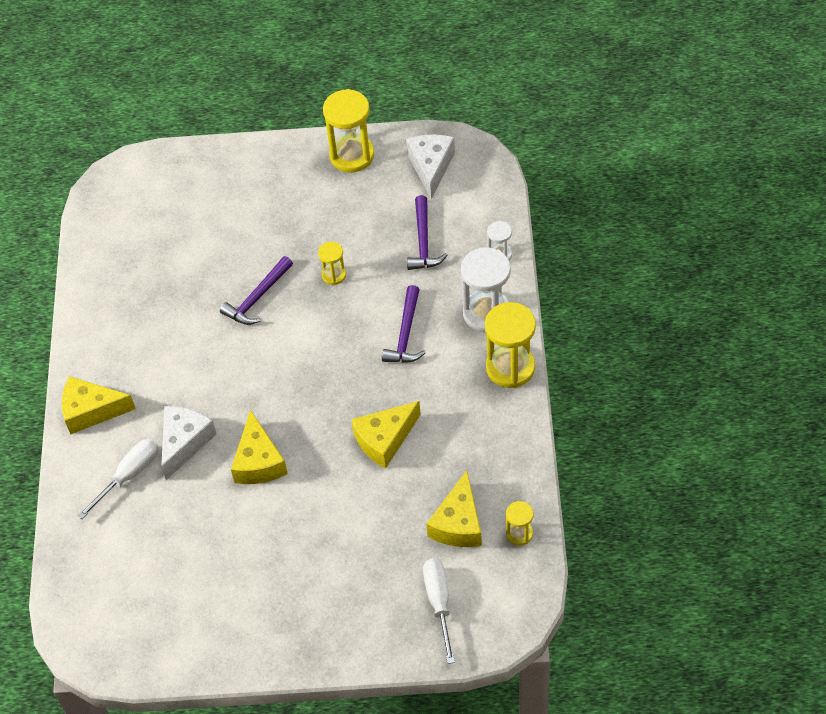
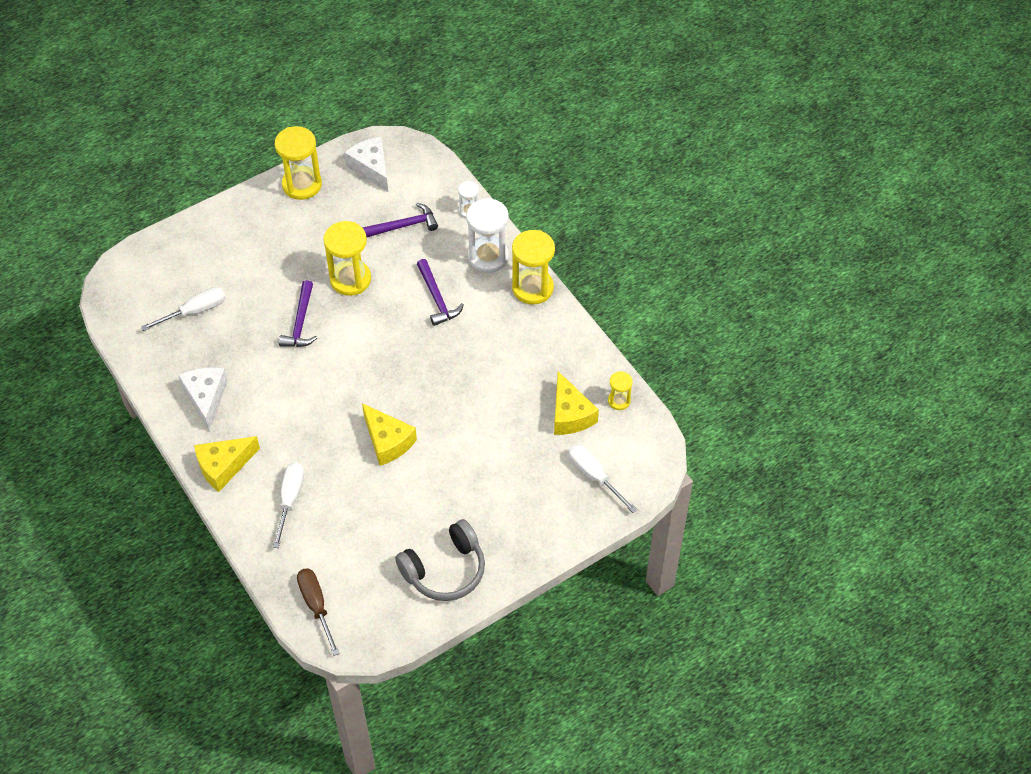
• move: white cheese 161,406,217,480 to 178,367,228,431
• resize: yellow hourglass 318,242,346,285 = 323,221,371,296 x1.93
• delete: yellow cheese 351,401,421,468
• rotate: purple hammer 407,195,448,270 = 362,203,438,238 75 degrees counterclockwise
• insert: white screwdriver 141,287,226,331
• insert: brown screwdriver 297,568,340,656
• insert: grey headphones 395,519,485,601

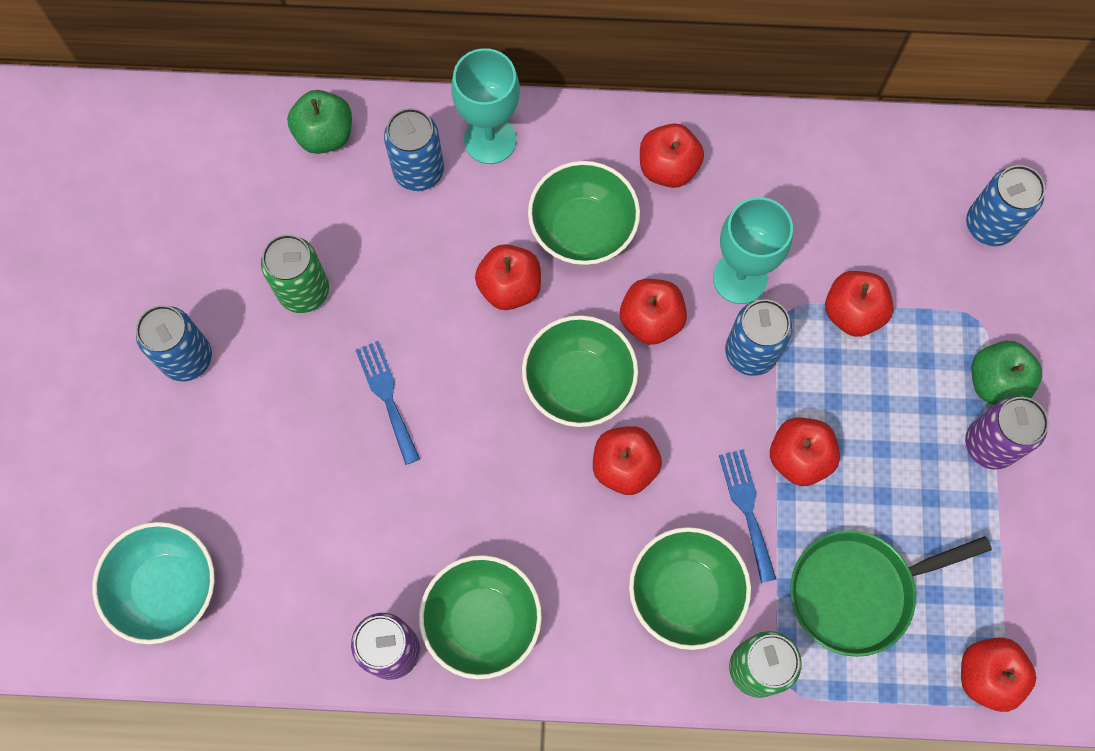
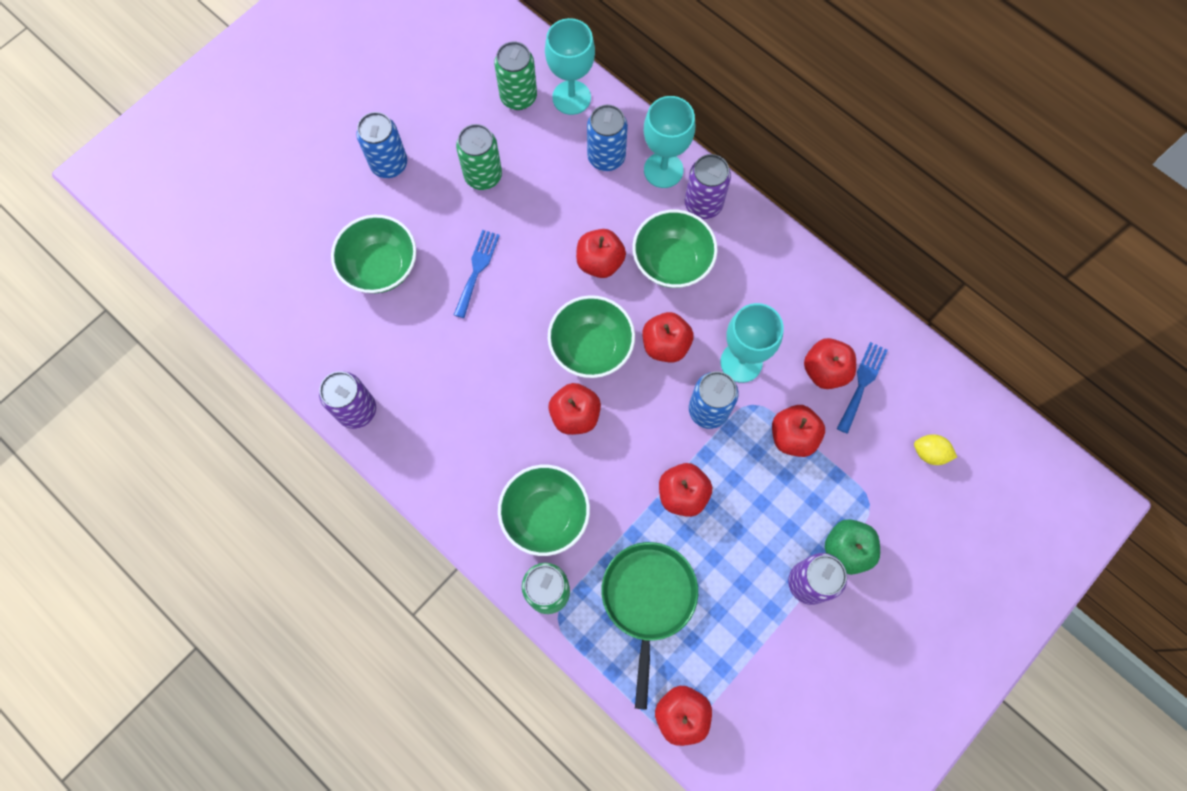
• delete: turquoise bowl 92,522,215,644
• replace: green apple 287,90,352,154 to turquoise goblet 545,18,595,115
• move: green bowl 419,555,542,679 to 331,215,416,293
• move: red apple 640,123,704,188 to 804,338,856,389
• move: blue fork 719,449,776,583 to 837,342,888,434
• rotate: green pan 790,530,992,657 = 602,542,698,710 75 degrees clockwise
• replace: blue can 966,165,1045,246 to yellow lemon 914,434,957,465
• insert: green can 494,41,537,110
• insert: purple can 685,154,731,219

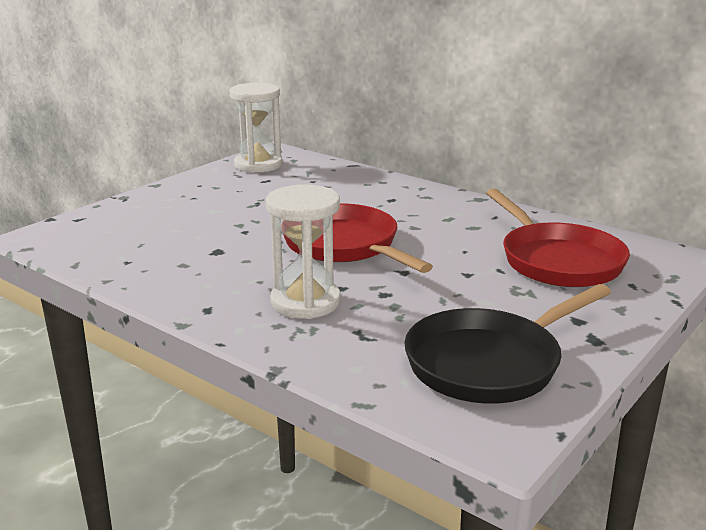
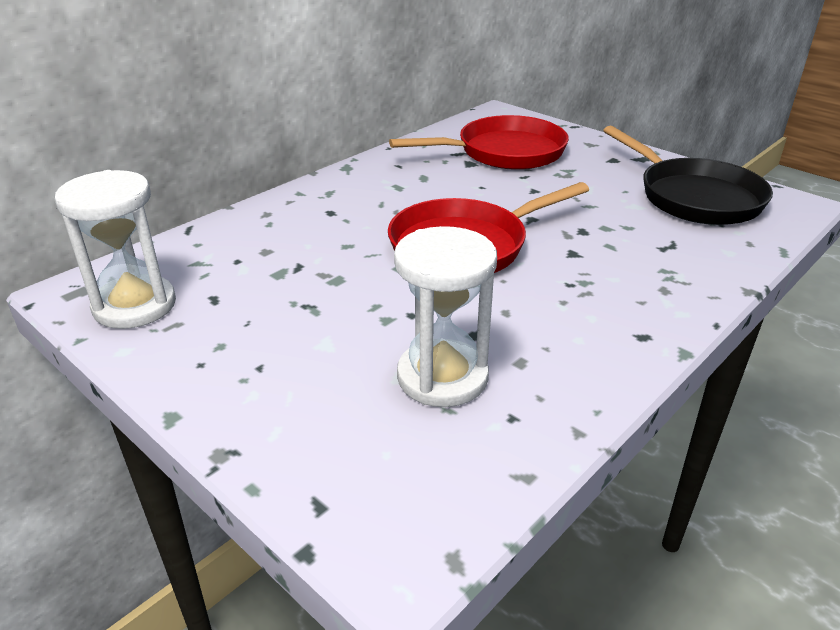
• move: white hourglass 266,185,340,319 to 394,226,497,407

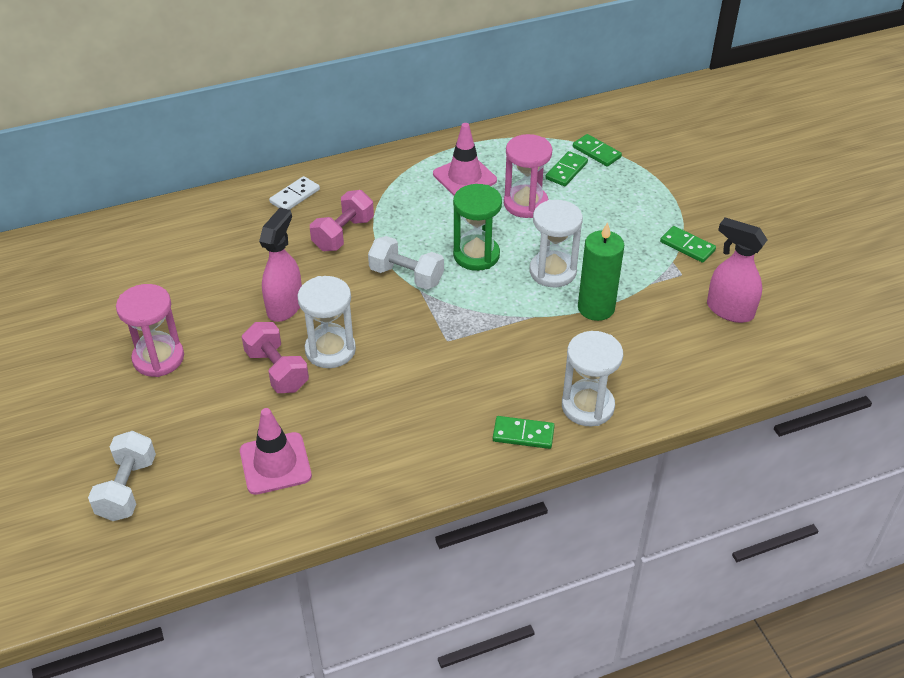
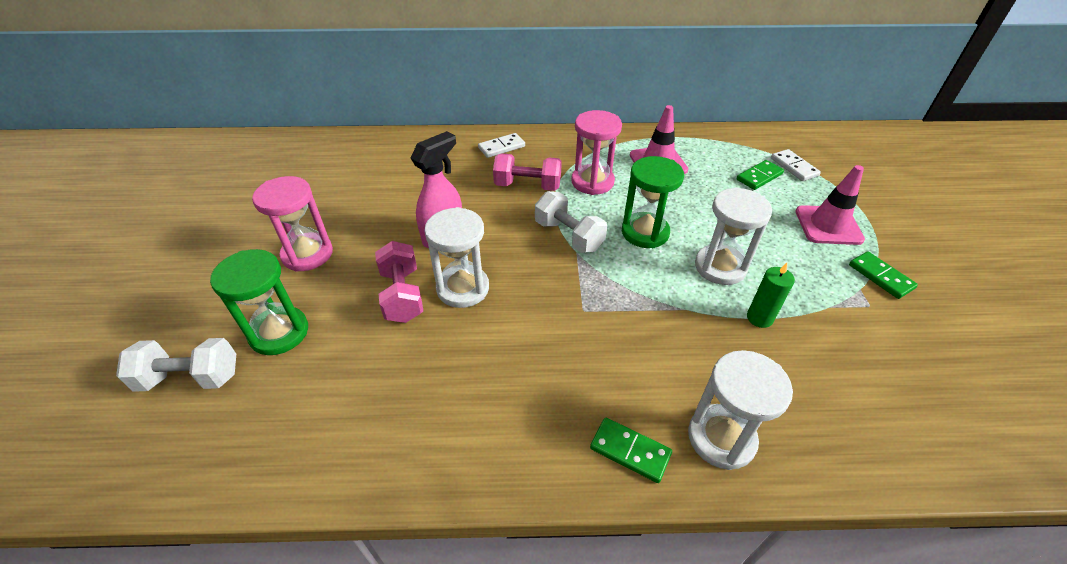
• rotate: white dumbbell 88,431,156,521 = 116,338,236,392 60 degrees clockwise
• move: pink traffic cone 240,408,312,495 to 795,165,865,245
• rotate: pink dumbbell 310,190,374,251 = 493,153,562,191 45 degrees clockwise
• move: pink hourglass 504,134,552,218 to 571,110,622,195
• recolor: green domino 573,134,622,167 to white domino 771,149,821,181
• resize: green candle 578,222,624,321 = 747,263,795,328 x0.61
• delete: pink spray bottle 707,218,768,323
• insert: green hourglass 210,249,308,355

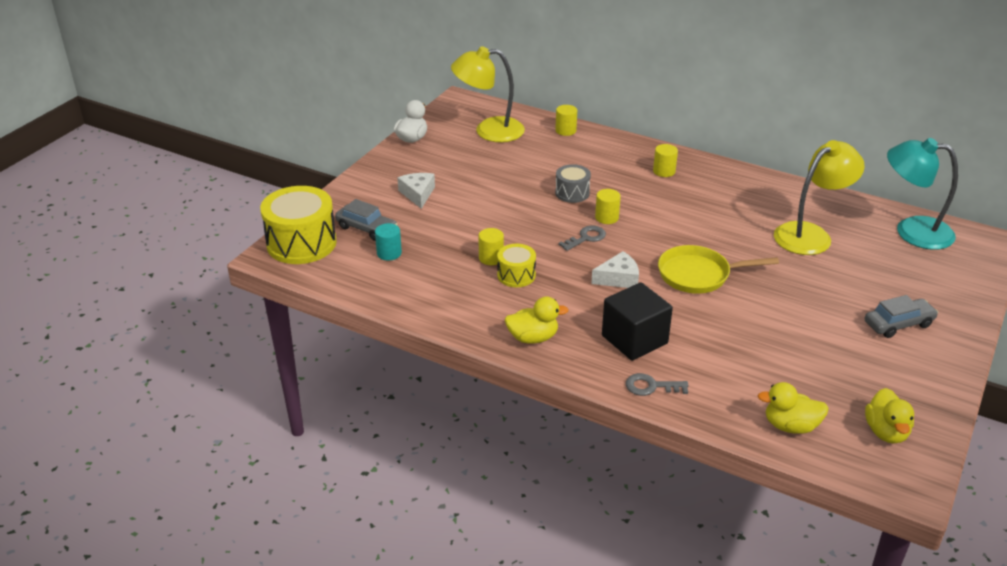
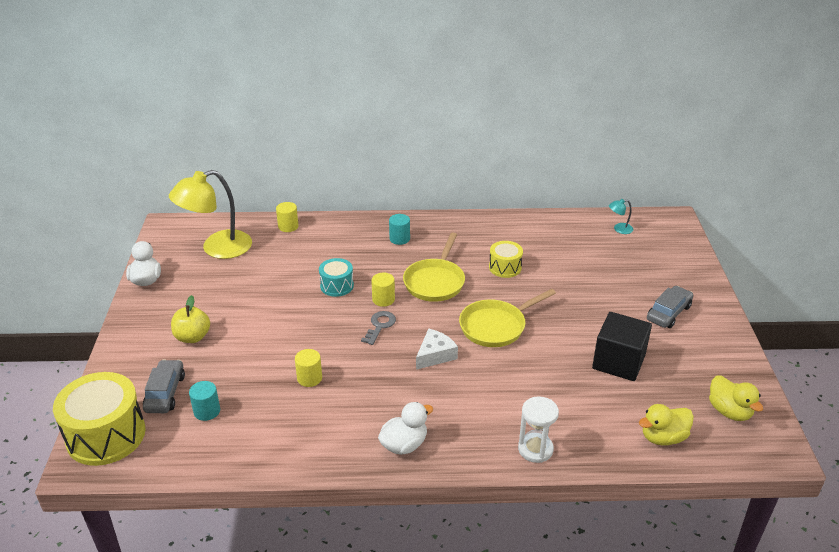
• rotate: grey car 335,199,398,241 = 143,359,185,413 90 degrees counterclockwise
• replace: white cheese 398,173,435,209 to yellow apple 171,295,210,343
• move: yellow drum 497,244,536,287 to 489,241,523,278
• recolor: yellow duck 505,297,569,344 to white duck 378,402,433,455
• recolor: grey drum 555,164,591,203 to turquoise drum 319,258,354,297
• move: black cube 602,282,673,361 to 592,312,652,381
• replace: grey key 626,373,689,396 to white hourglass 518,396,559,463
• recolor: yellow cylinder 653,144,678,177 to turquoise cylinder 389,214,410,245
• delete: yellow lamp 774,140,865,255
• resize: turquoise lamp 887,138,958,250 = 609,199,633,234 x0.41
• insert: yellow pan 403,232,465,302

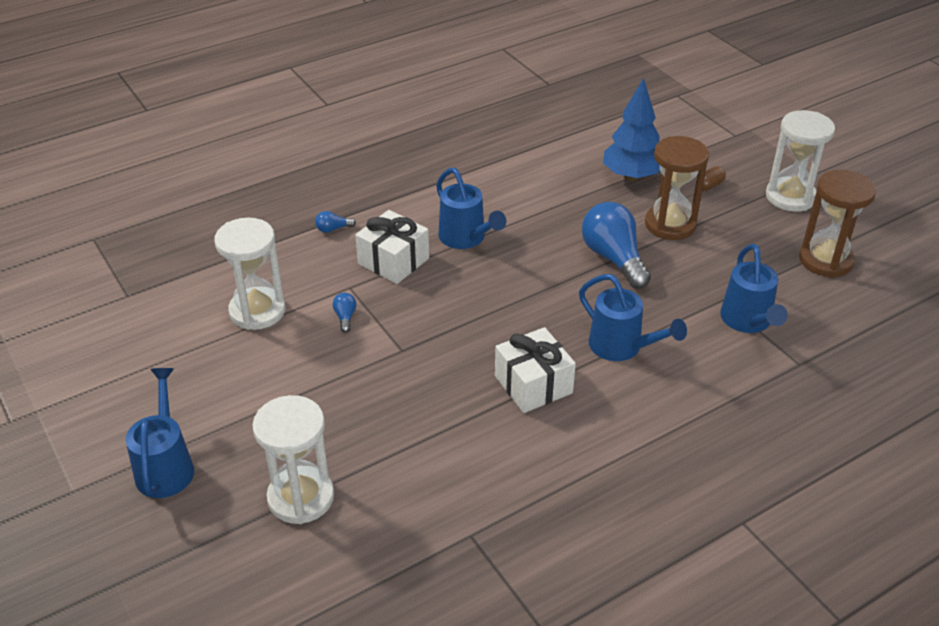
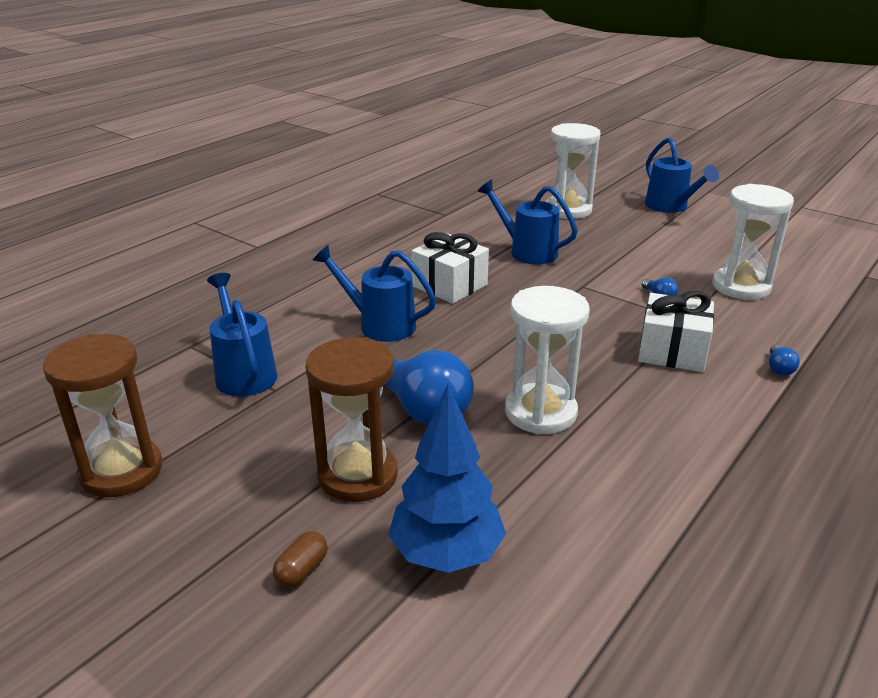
• rotate: blue light bulb 315,211,356,233 = 769,345,800,376 135 degrees clockwise
• move: blue watering can 436,168,506,249 to 477,179,578,264
• move: white hourglass 766,110,835,212 to 505,286,590,434

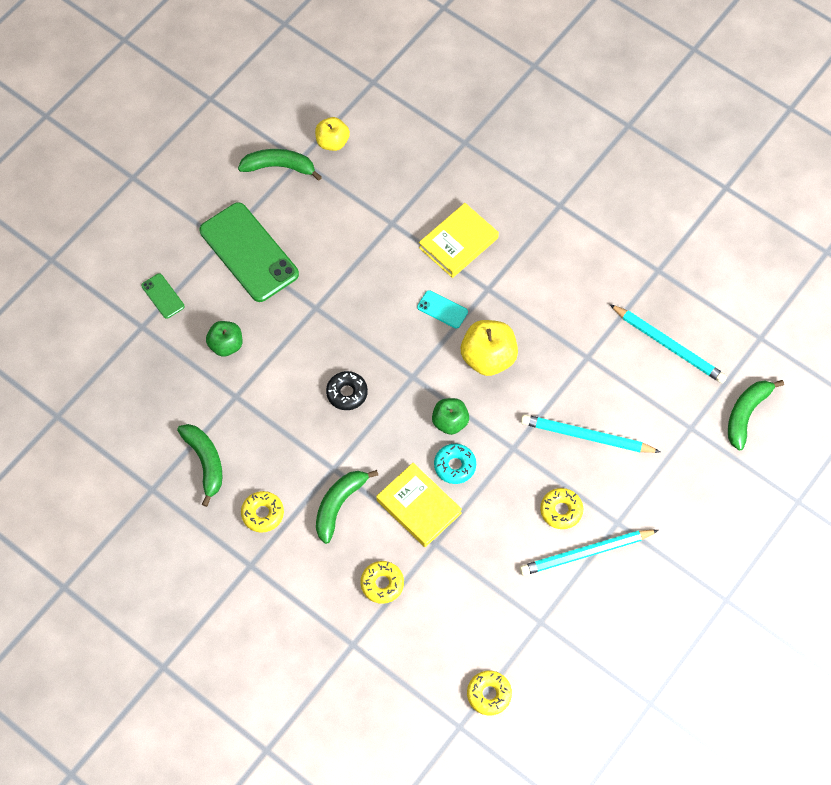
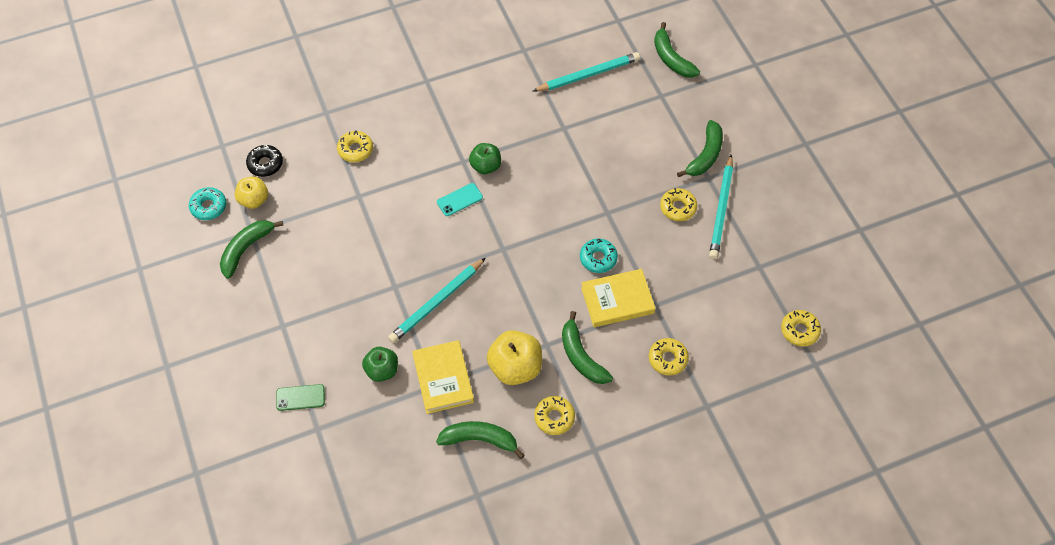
• delete: green phone 200,202,299,302
• move: black donut 326,371,368,410 to 246,145,283,177
• move: yellow book 419,203,499,278 to 412,340,474,414
• move: green apple 432,398,469,435 to 469,143,501,174
• move: yellow apple 461,320,518,376 to 487,330,542,385
• move: turquoise pencil 521,414,661,453 to 388,258,486,343
• insert: turquoise donut 189,187,226,220
• insert: yellow donut 337,131,373,162
• insert: green banana 677,120,723,177

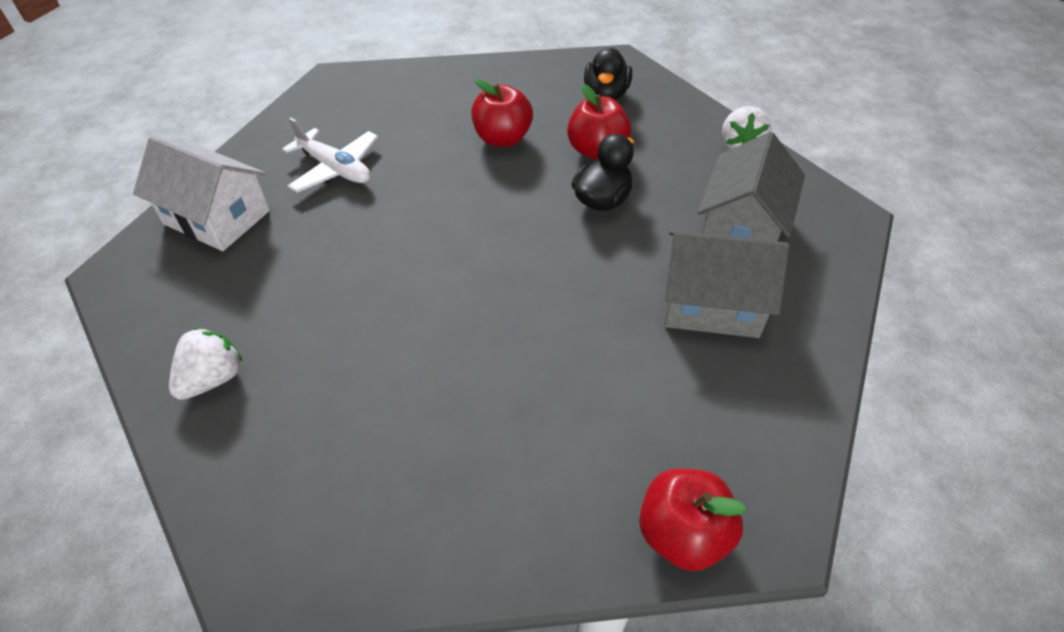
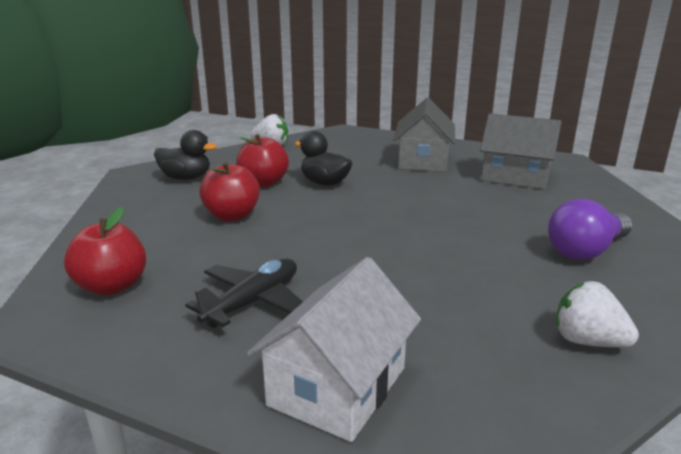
• recolor: white plane 282,117,378,192 to black plane 185,259,303,328
• move: red apple 639,468,747,571 to 64,207,146,296
• move: grey house 697,132,805,241 to 480,113,562,189
• insert: purple light bulb 548,199,633,260

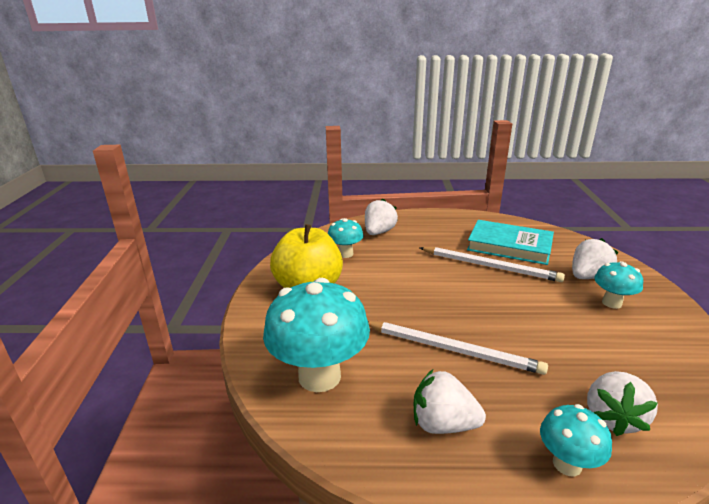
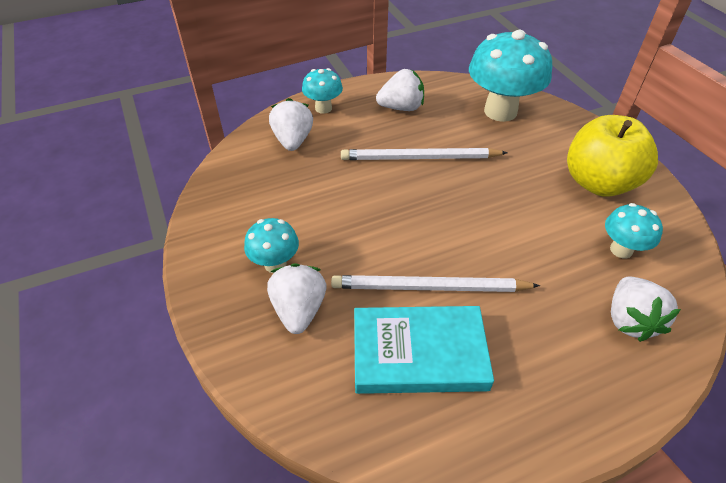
• rotate: white strawberry 572,238,618,279 = 267,263,326,334 150 degrees clockwise

